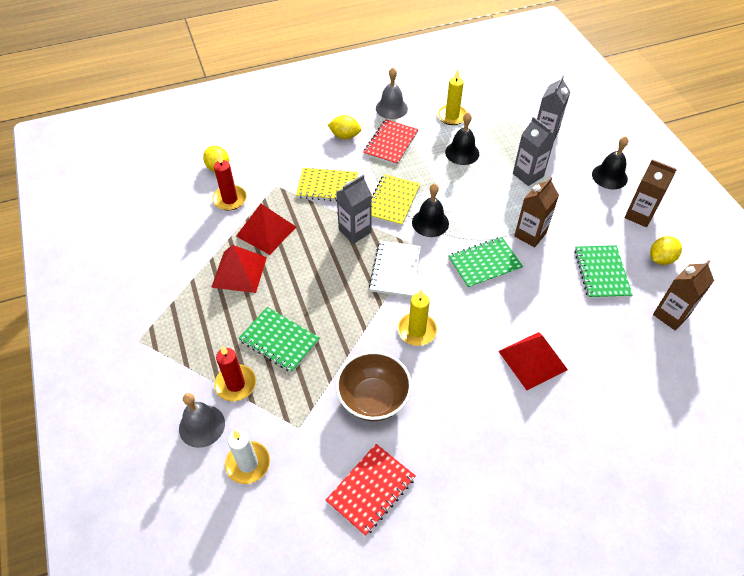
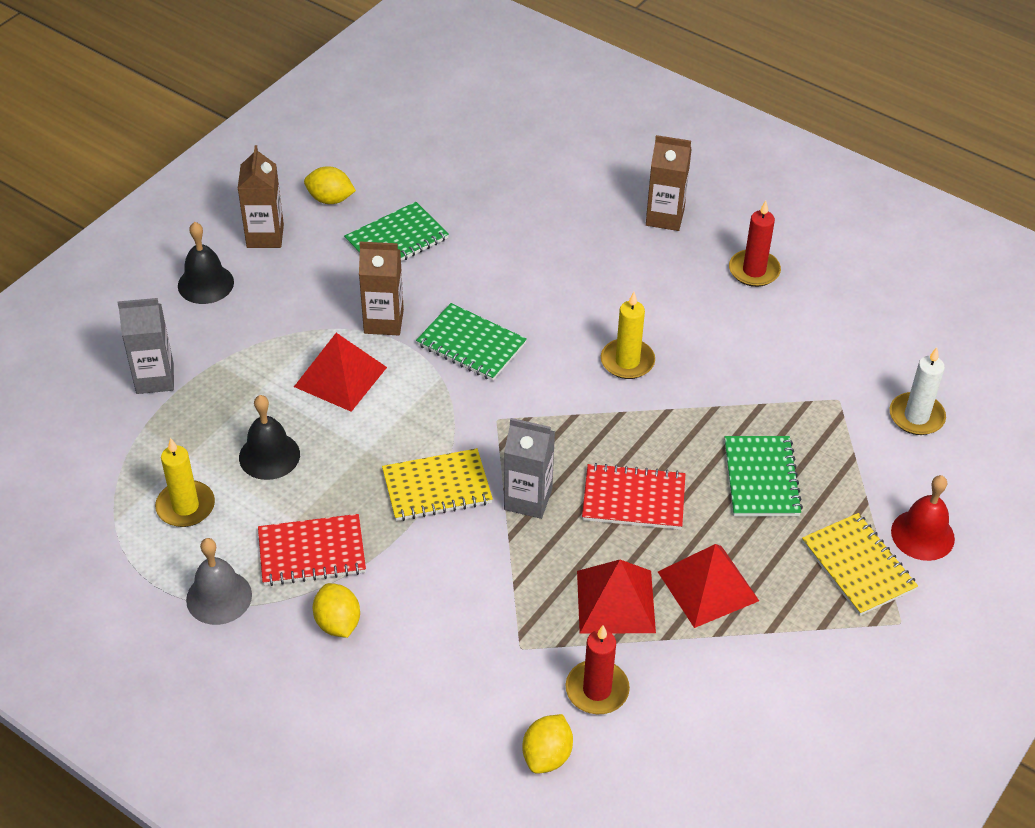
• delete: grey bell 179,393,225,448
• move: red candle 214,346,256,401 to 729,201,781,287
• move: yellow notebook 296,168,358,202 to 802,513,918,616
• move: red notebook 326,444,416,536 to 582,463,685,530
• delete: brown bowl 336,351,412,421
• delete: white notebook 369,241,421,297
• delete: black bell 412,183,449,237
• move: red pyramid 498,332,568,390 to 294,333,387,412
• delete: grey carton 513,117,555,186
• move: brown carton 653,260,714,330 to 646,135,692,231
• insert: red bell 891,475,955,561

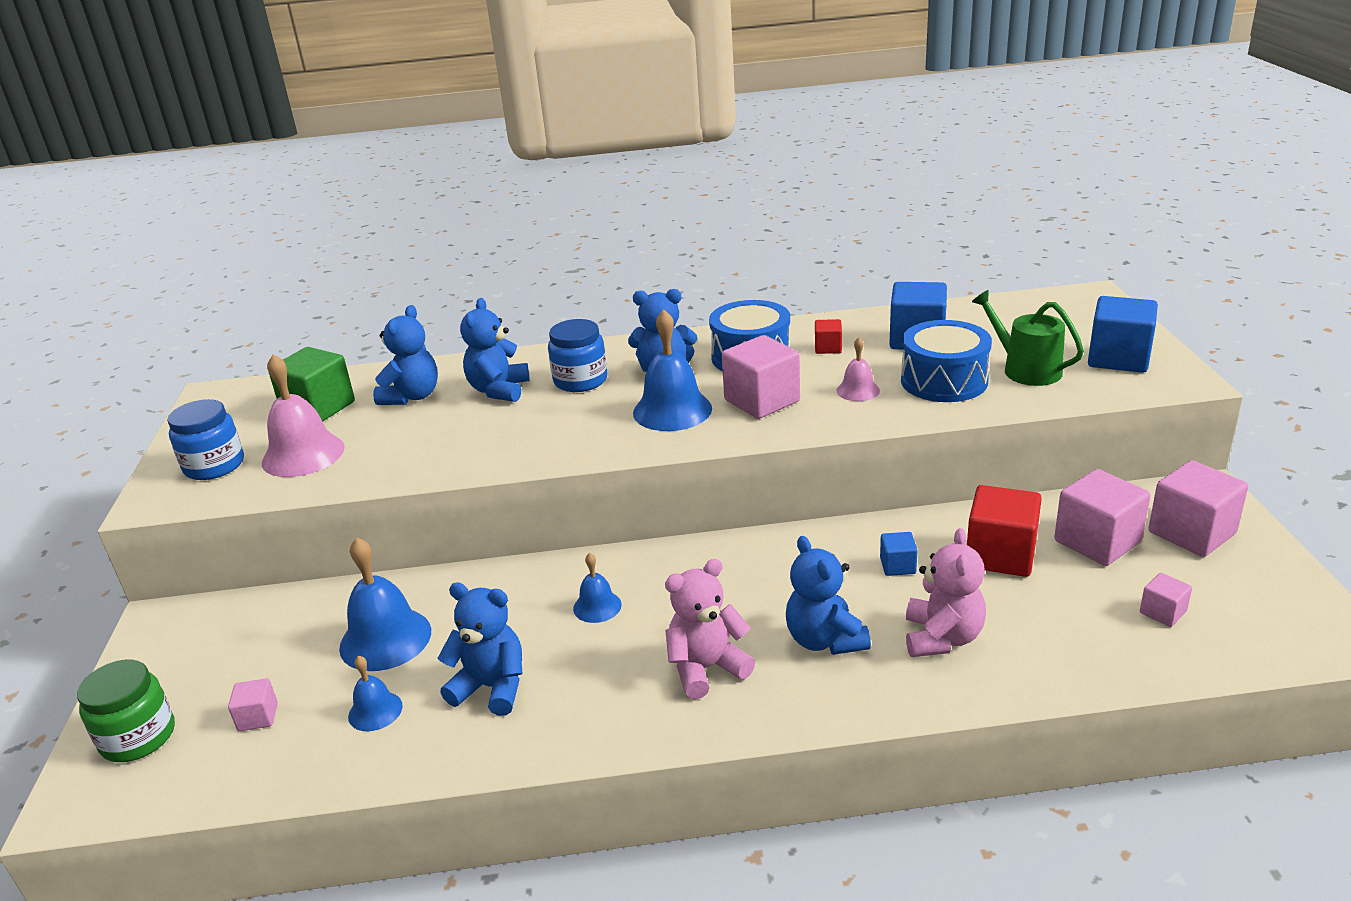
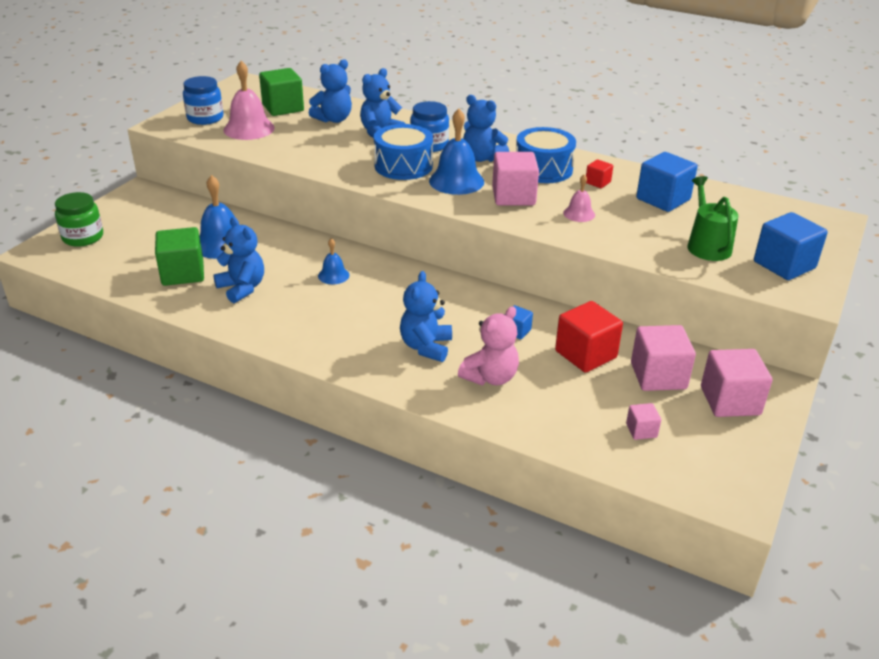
• delete: pink cube 228,678,278,731
• replace: blue bell 348,656,403,731 to green cube 155,227,204,286
• delete: pink teddy bear 665,559,755,699
• move: blue drum 901,320,992,402 to 374,124,433,180

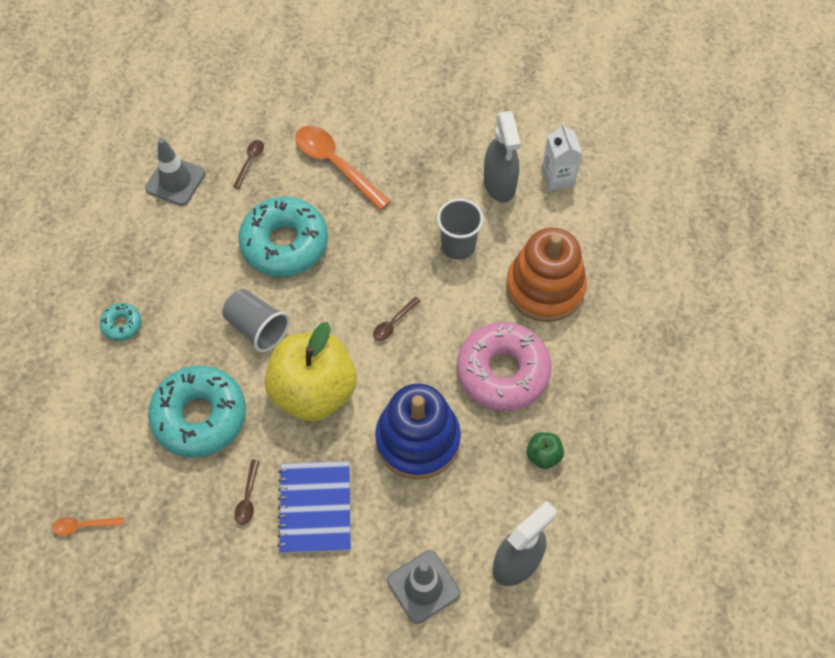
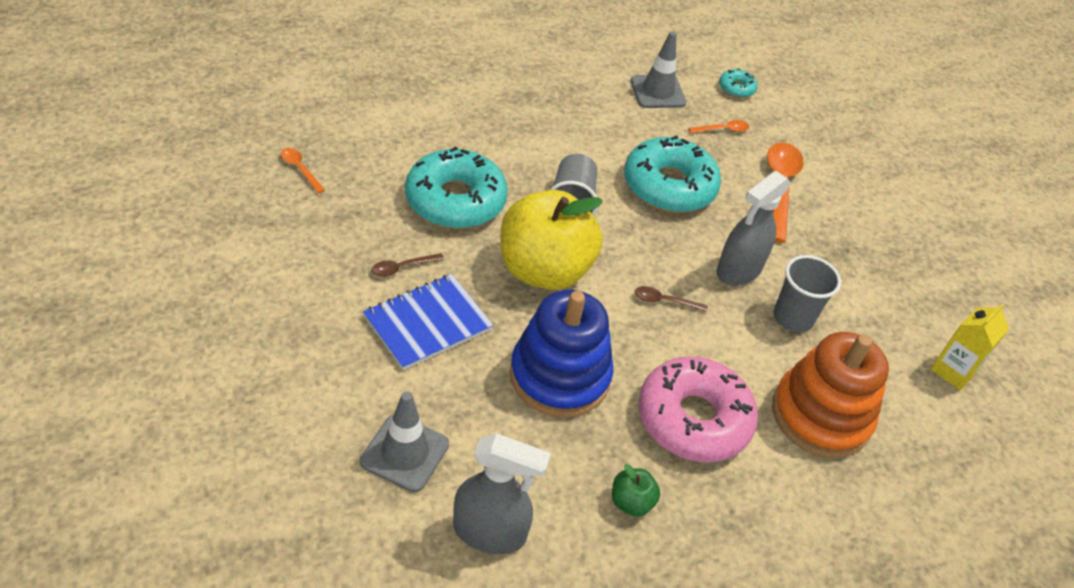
• move: turquoise donut 100,303,142,341 to 719,69,758,98
• recolor: brown spoon 233,140,264,189 to orange spoon 689,120,749,133
• move: grey spray bottle 484,111,521,202 to 717,171,791,286
• recolor: white carton 542,123,582,191 to yellow carton 931,303,1009,390

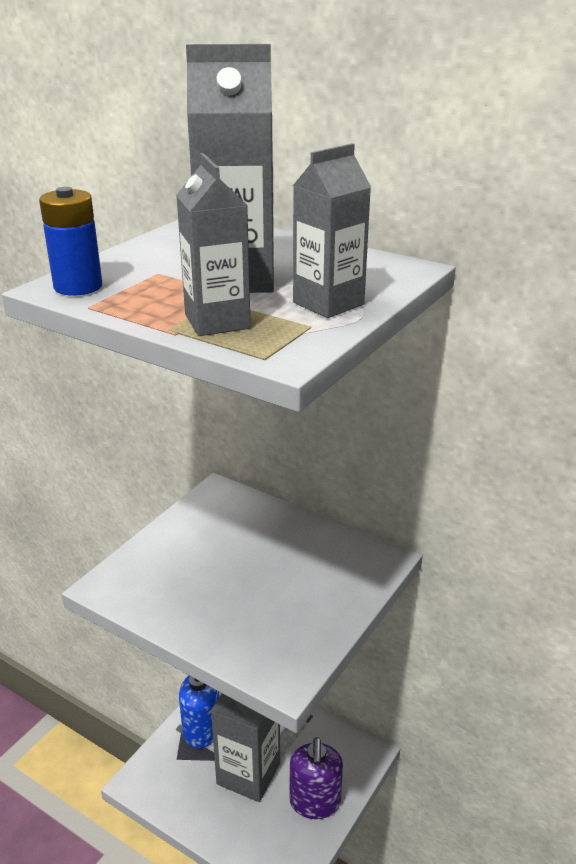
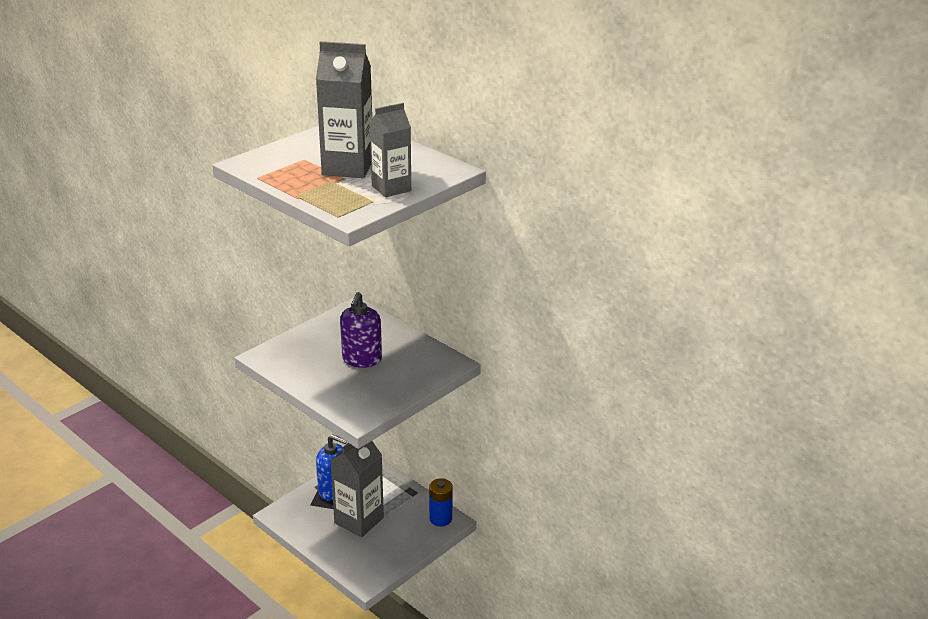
• move: blue battery 39,187,102,296 to 429,478,453,527
• delete: grey carton 176,153,251,336
• move: purple soap dispenser 290,737,343,819 to 340,292,382,368

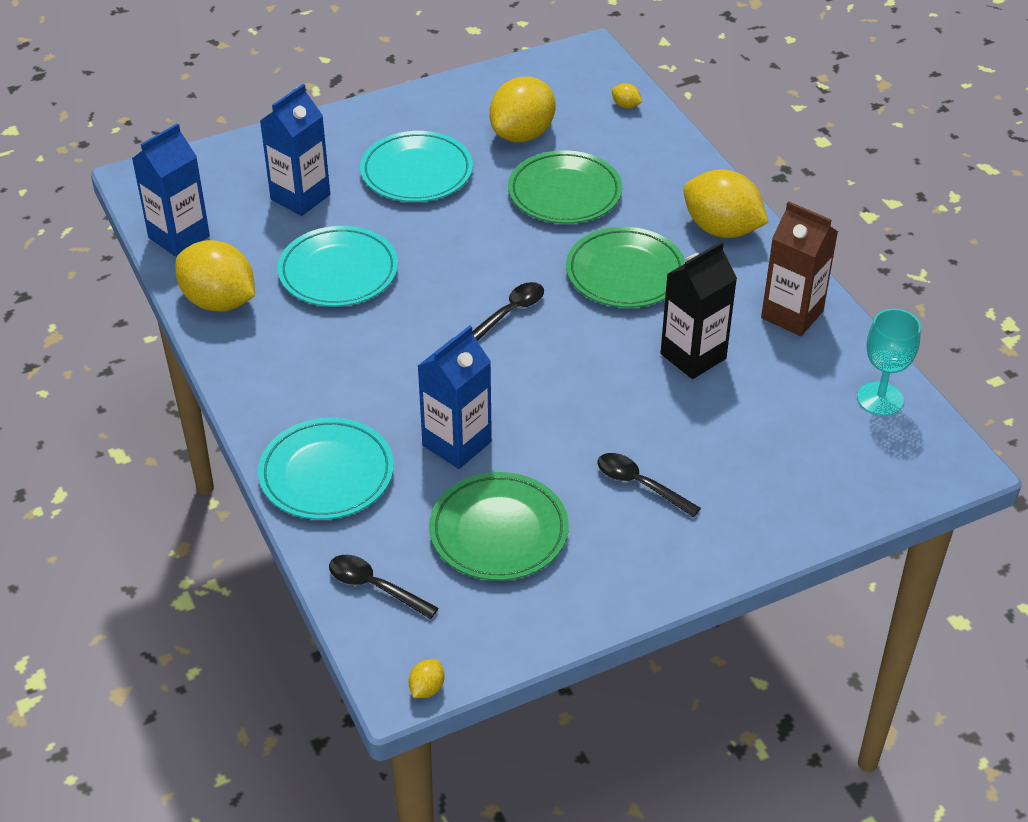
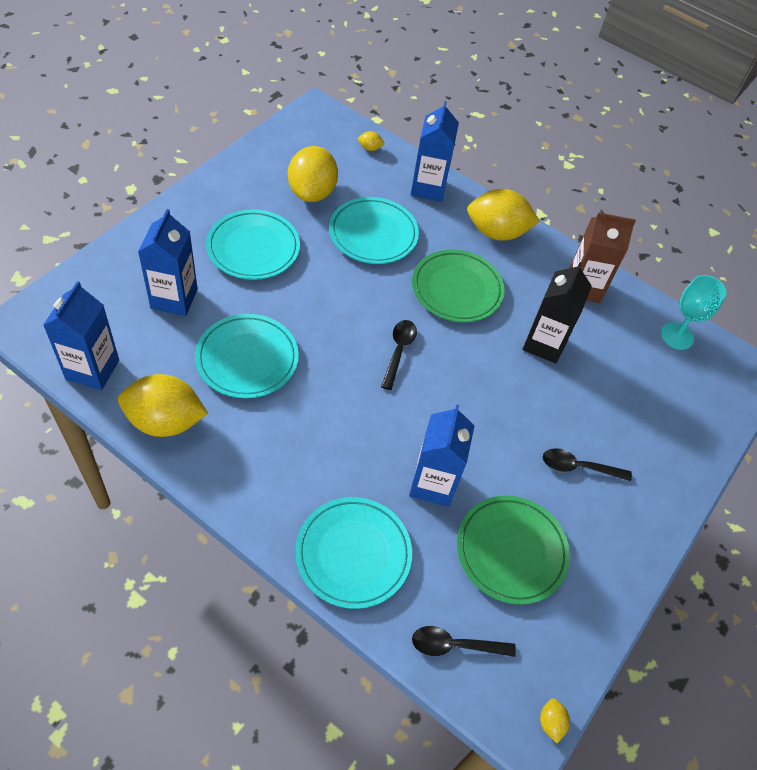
• recolor: green plate 508,150,622,224 to turquoise plate 329,197,419,264
• insert: blue carton 411,101,459,202

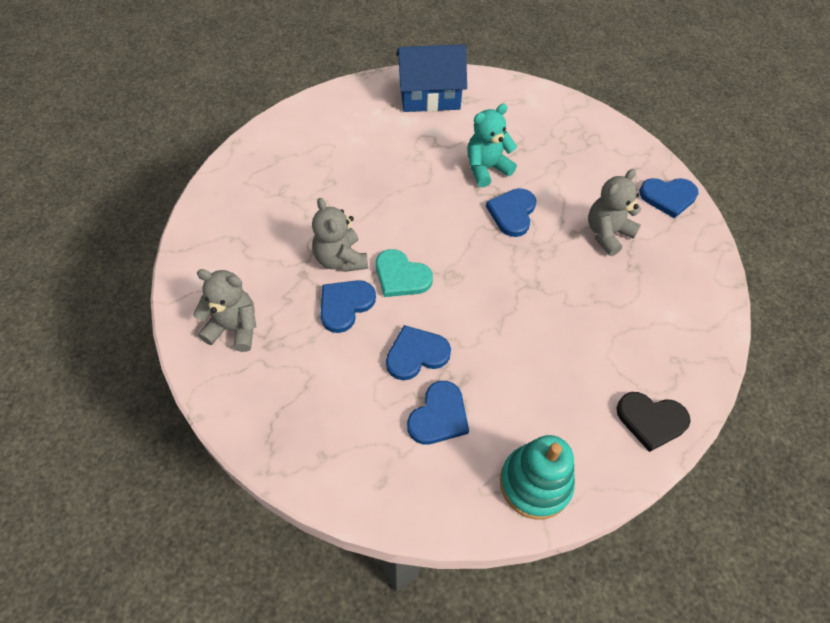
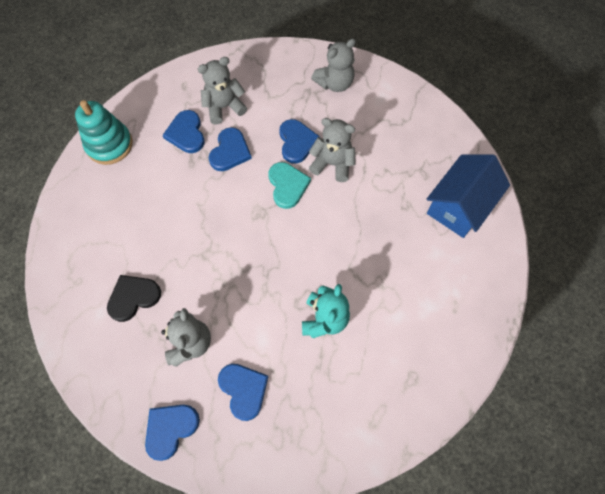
• rotate: turquoise heart 376,249,433,297 = 268,162,311,209 90 degrees clockwise
• move: blue house 396,44,467,112 to 427,154,510,238
• move: blue heart 486,188,536,237 to 218,364,269,421
• move: black heart 617,392,691,452 to 107,275,161,322
• insert: grey teddy bear 198,57,247,125

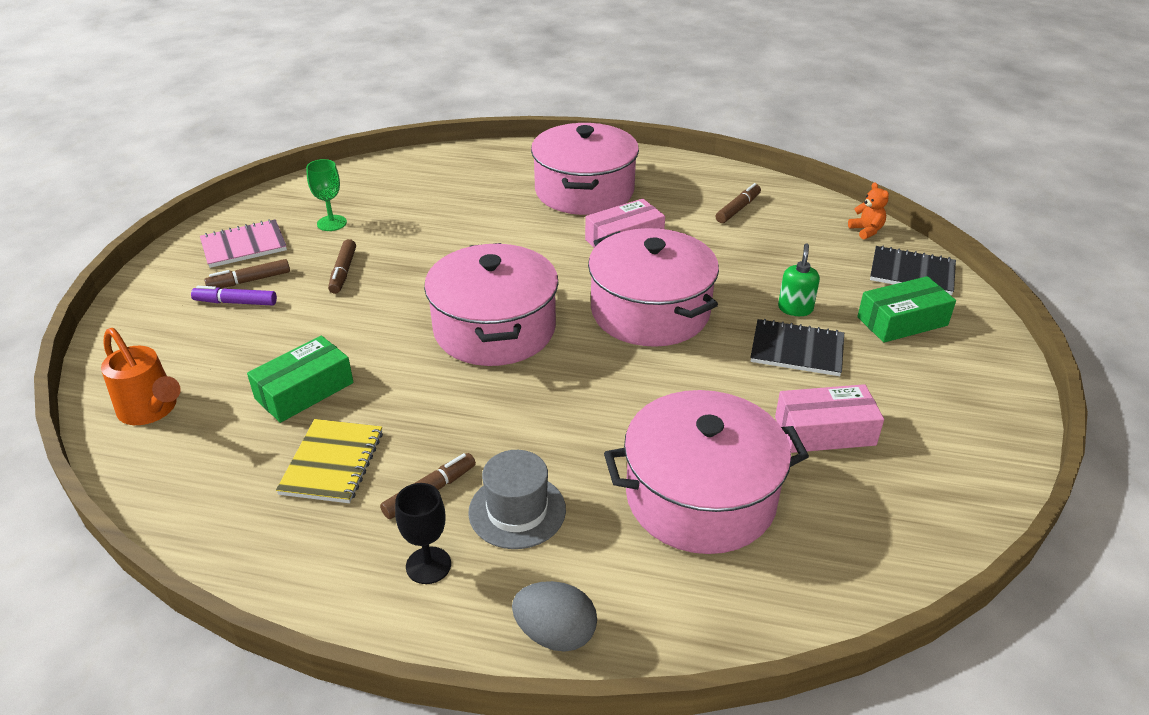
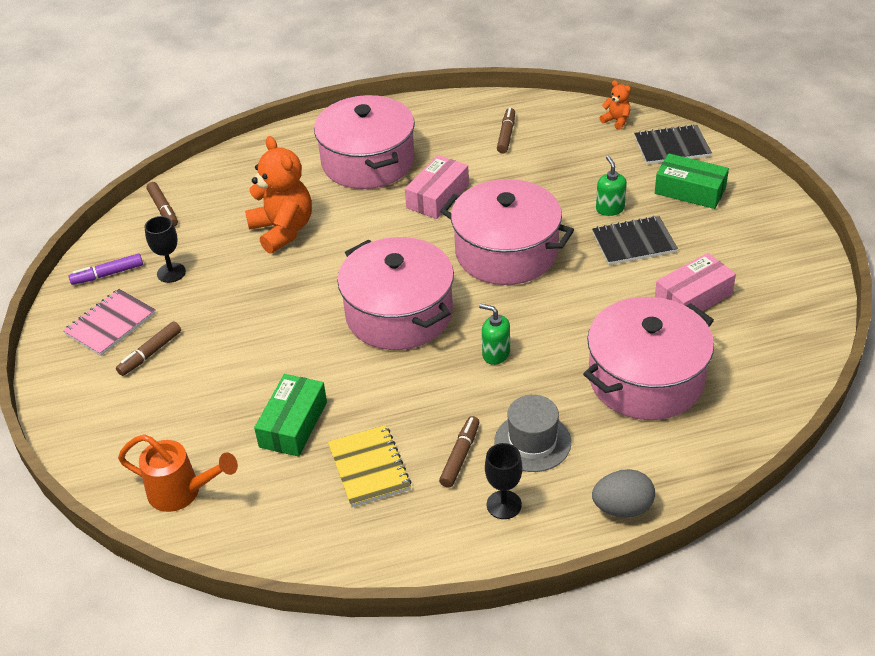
• move: purple marker 191,286,277,305 to 69,254,143,285
• recolor: green goblet 306,159,347,231 to black goblet 144,216,186,283
• move: brown marker 328,239,356,294 to 147,182,178,227
• rotate: green box 857,276,956,343 = 655,153,729,209 75 degrees clockwise
• insert: orange teddy bear 245,136,312,254
• insert: green soap dispenser 479,304,510,365

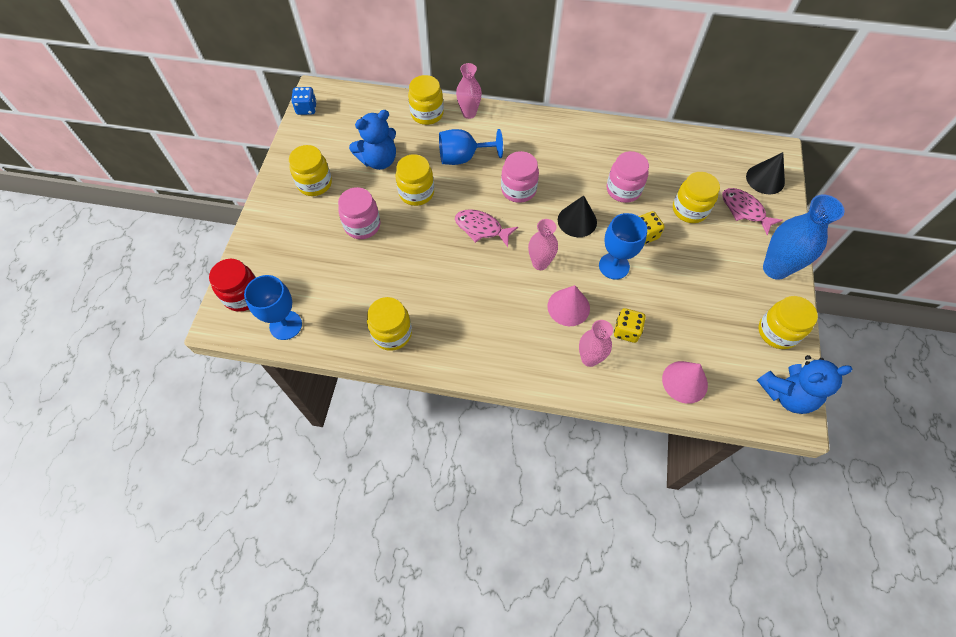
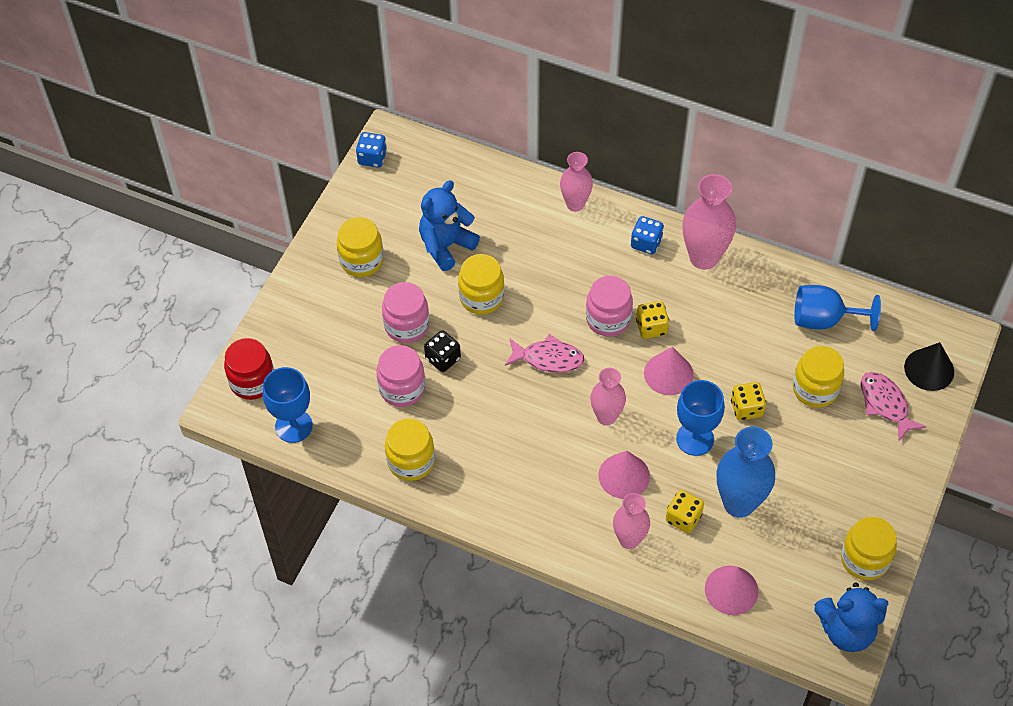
• rotate: blue teddy bear 349,110,396,170 = 419,180,480,271 150 degrees clockwise
• delete: yellow jar 408,75,444,125
• move: blue goblet 439,129,503,165 to 795,285,881,331
• rotate: pink fish 455,209,518,247 = 505,334,584,373 150 degrees clockwise
• recolor: black cone 558,195,597,237 to pink cone 644,347,694,395
• move: pink jar 606,151,649,203 to 377,345,425,407
• move: blue vase 763,195,844,280 to 716,427,775,518
• insert: black dice 424,330,461,372
• insert: blue dice 631,216,664,255
• insert: yellow dice 636,301,669,339
• insert: pink vase 682,174,736,270

